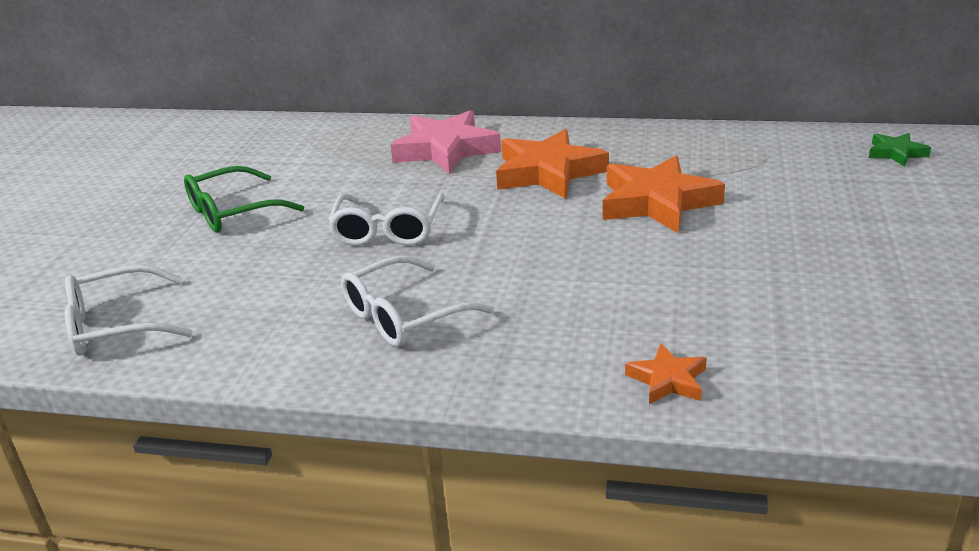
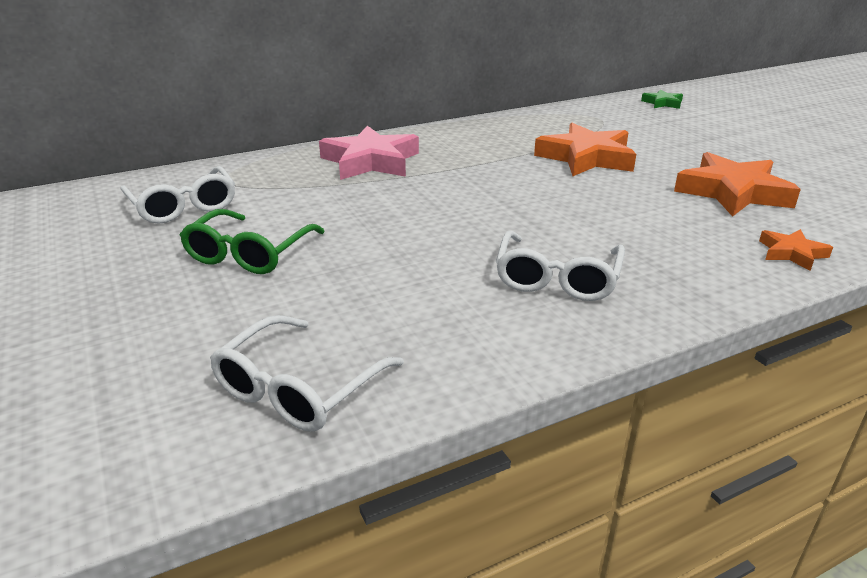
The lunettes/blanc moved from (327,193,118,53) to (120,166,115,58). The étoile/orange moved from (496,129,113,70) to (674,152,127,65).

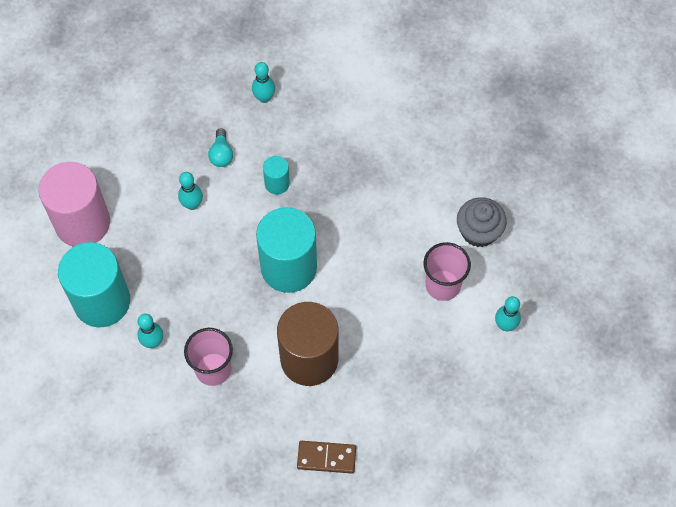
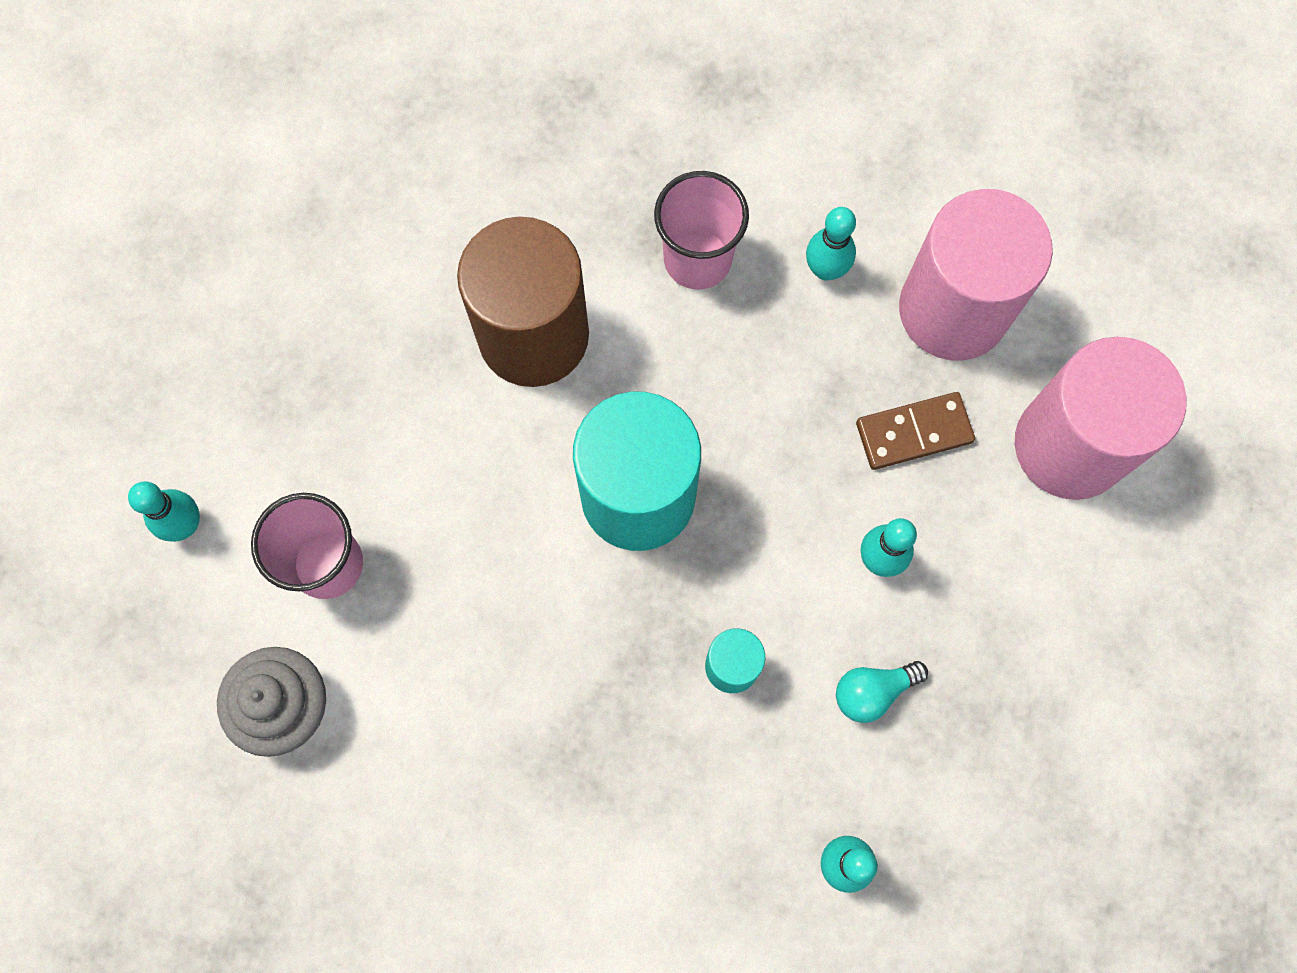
The domino/marron moved from (297,441,59,33) to (856,392,119,78). The cylindre/turquoise at (58,242,72,85) became the cylindre/rose at (899,189,154,172). The ampoule/turquoise at (208,128,25,39) turned 90 degrees counterclockwise.

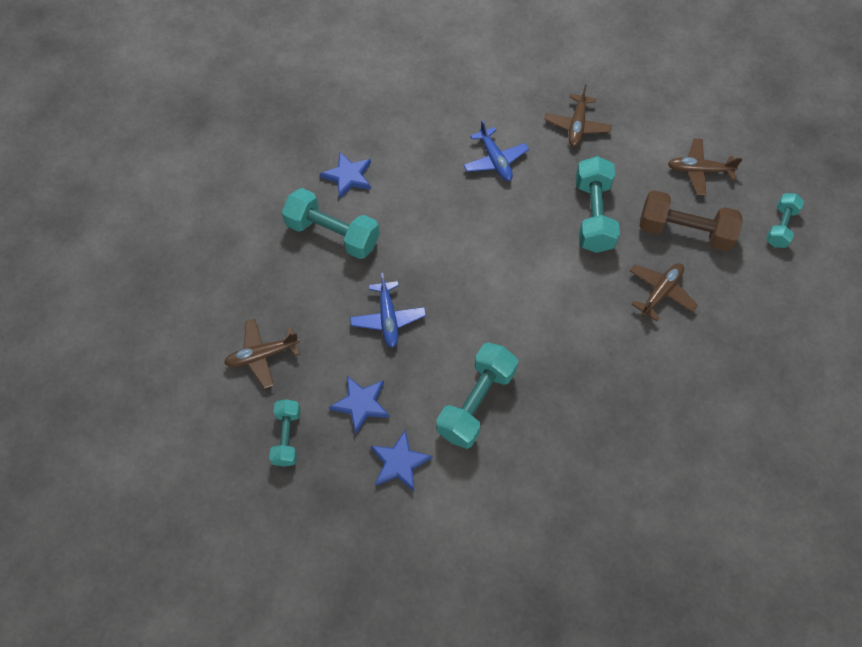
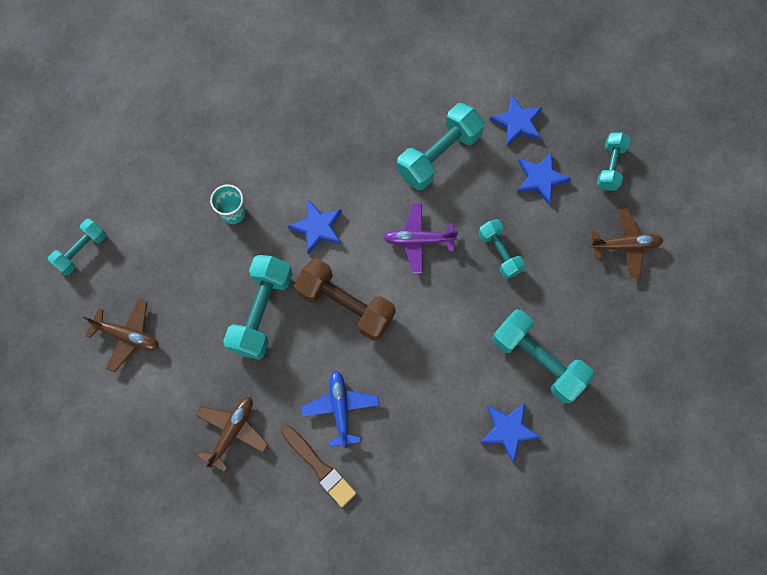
The pinceau/marron at (281,425,75,82) appeared. The étoile/bleu at (288,199,54,55) appeared. The avion/violet at (383,203,75,71) appeared. The haltère/marron moved from (639,190,104,61) to (294,258,102,83). The avion/bleu at (350,273,76,75) was replaced by the haltère/turquoise at (479,219,47,60). The avion/marron at (630,263,68,58) was replaced by the gobelet/turquoise at (210,184,36,40).

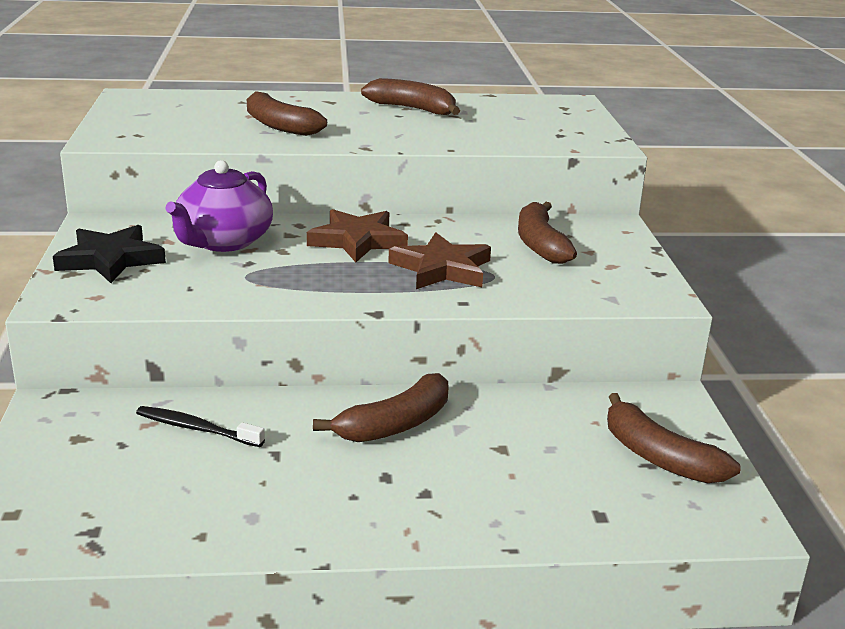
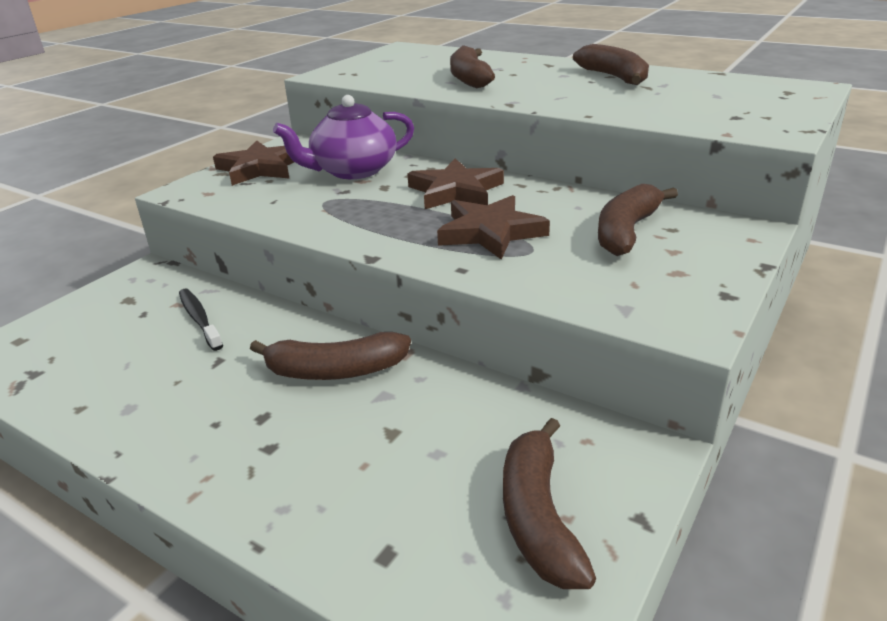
The étoile/noir at (53,225,113,58) became the étoile/marron at (213,140,81,46).

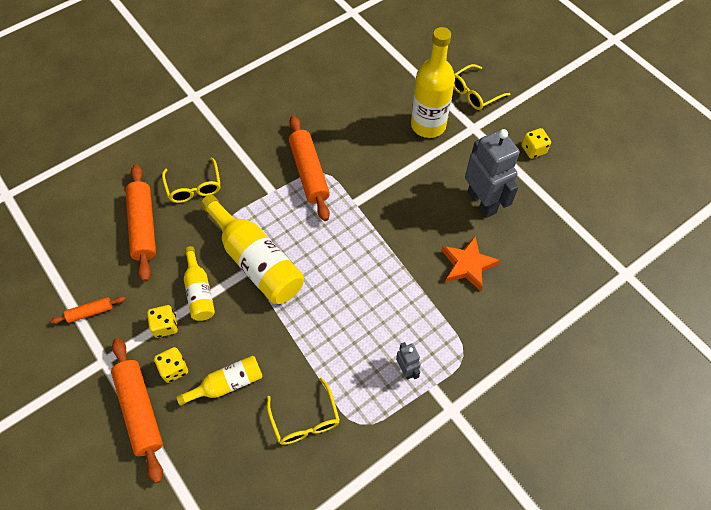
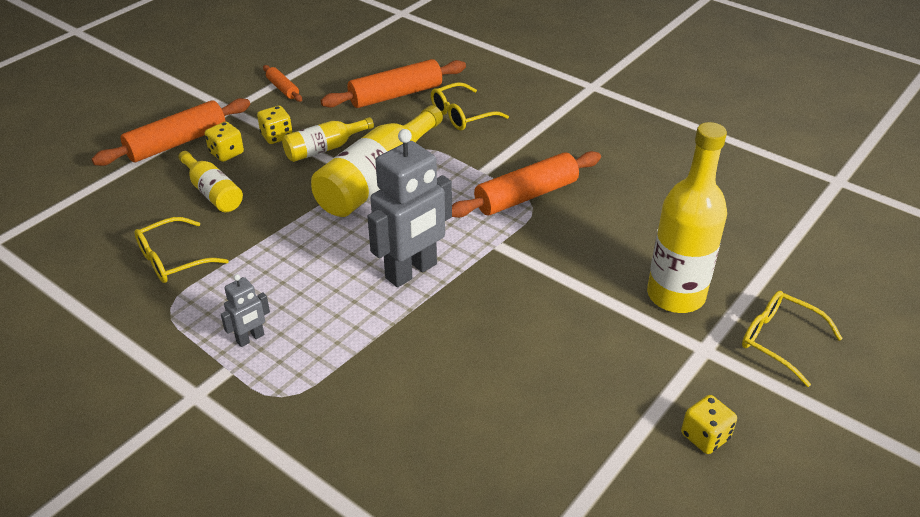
The étoile/orange at (442,236,58,55) disappeared. The robot/gris moved from (465,129,55,89) to (367,129,85,158).

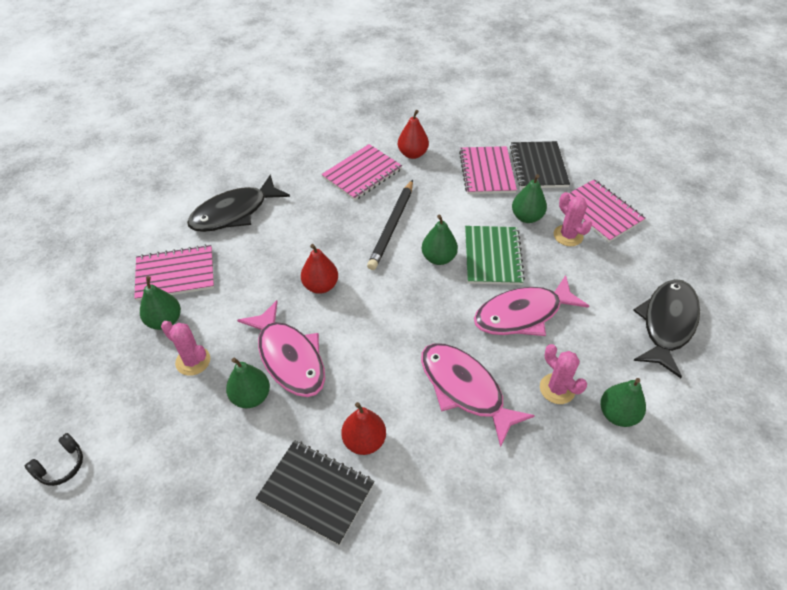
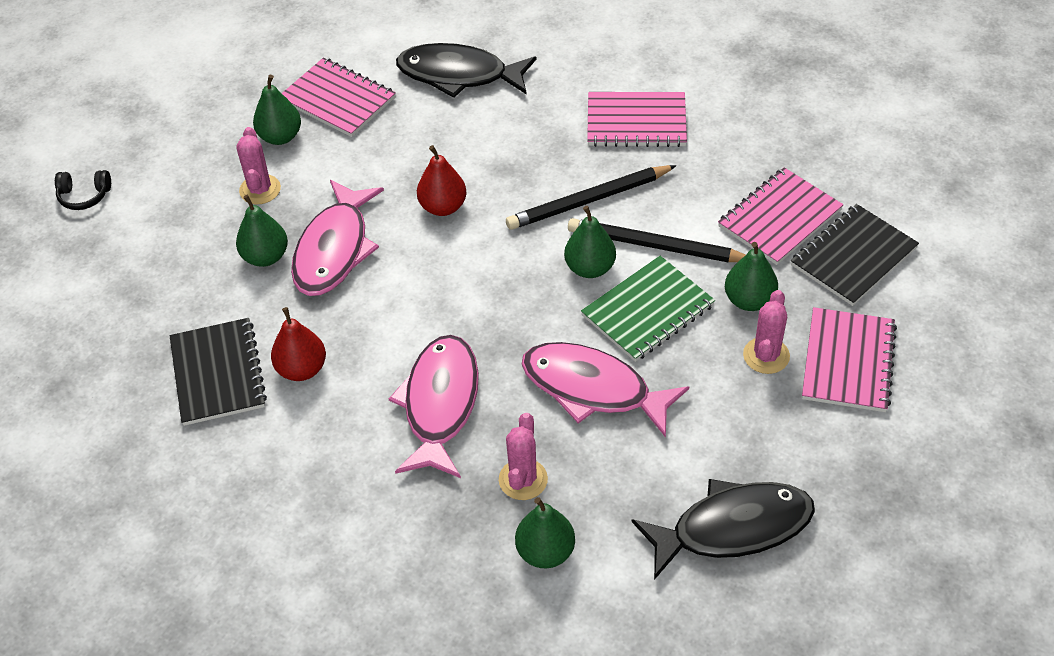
The poire/rouge at (398,110,31,49) disappeared. The crayon/noir at (568,218,178,45) appeared.

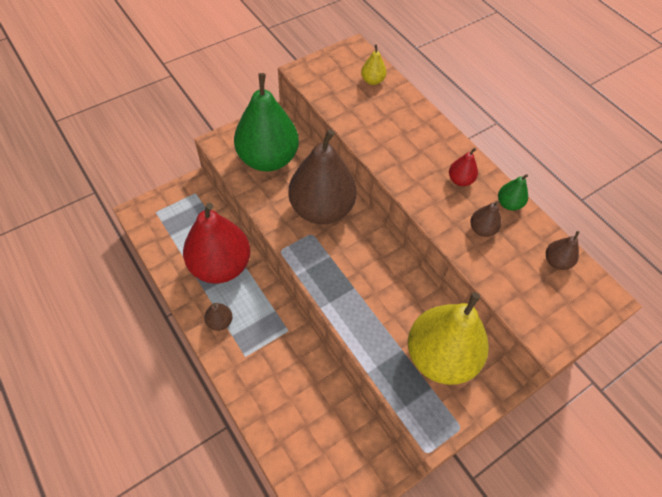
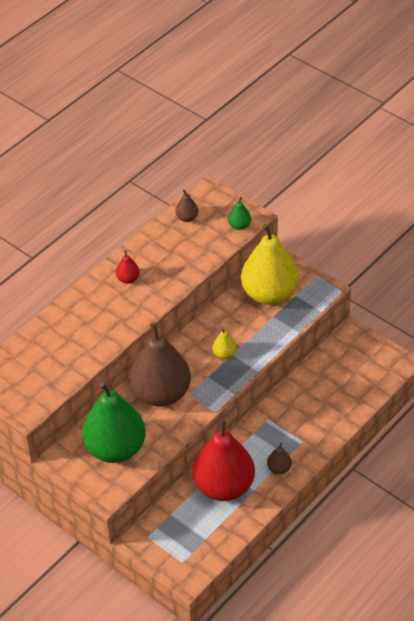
The poire/marron at (470,201,31,36) disappeared. The poire/jaune moved from (361,44,26,41) to (212,328,24,31). The poire/vert moved from (498,174,30,36) to (228,197,23,33).

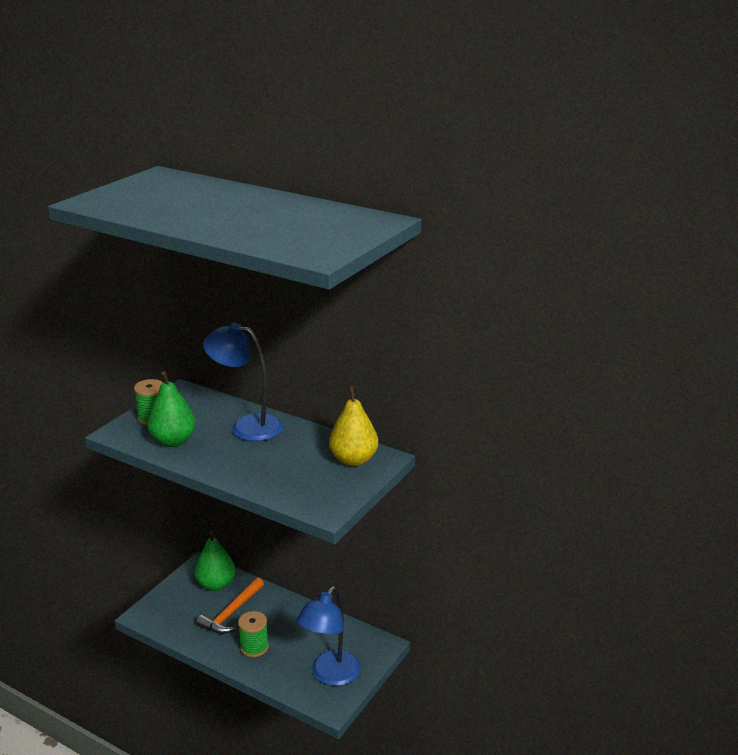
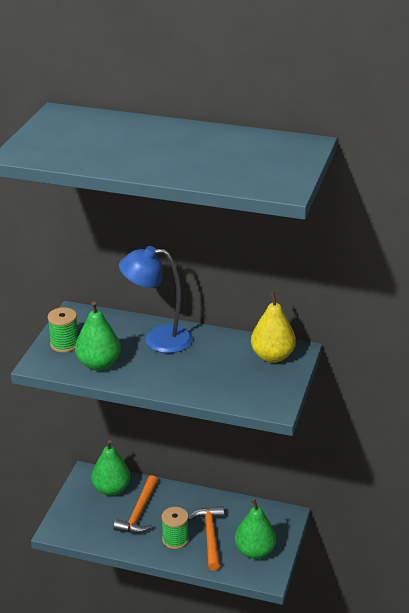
The marteau/orange at (188,506,36,65) appeared. The lampe/bleu at (297,586,64,100) was replaced by the poire/vert at (235,498,41,61).

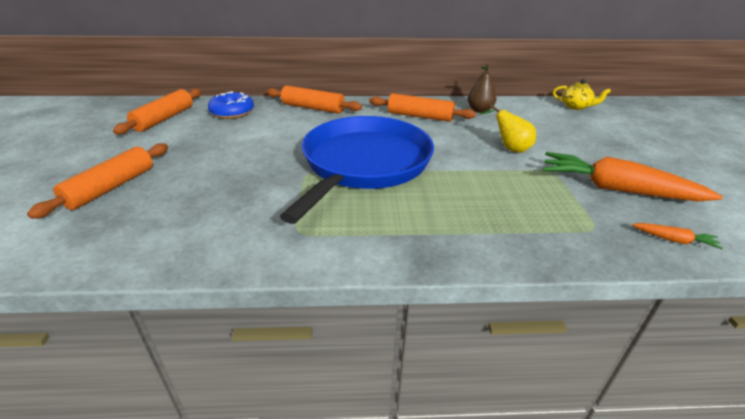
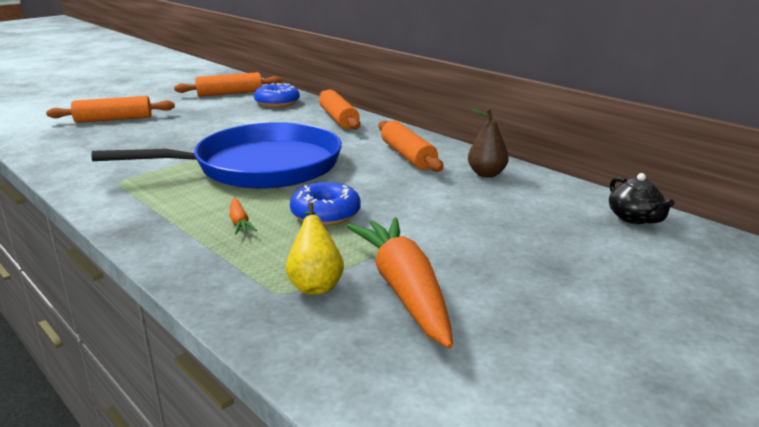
The beignet/bleu at (290,182,71,44) appeared. The poire/jaune moved from (480,105,56,48) to (286,202,58,93). The carotte/orange moved from (632,223,91,26) to (230,198,27,37). The théière/jaune at (553,79,58,31) became the théière/noir at (609,173,66,51).

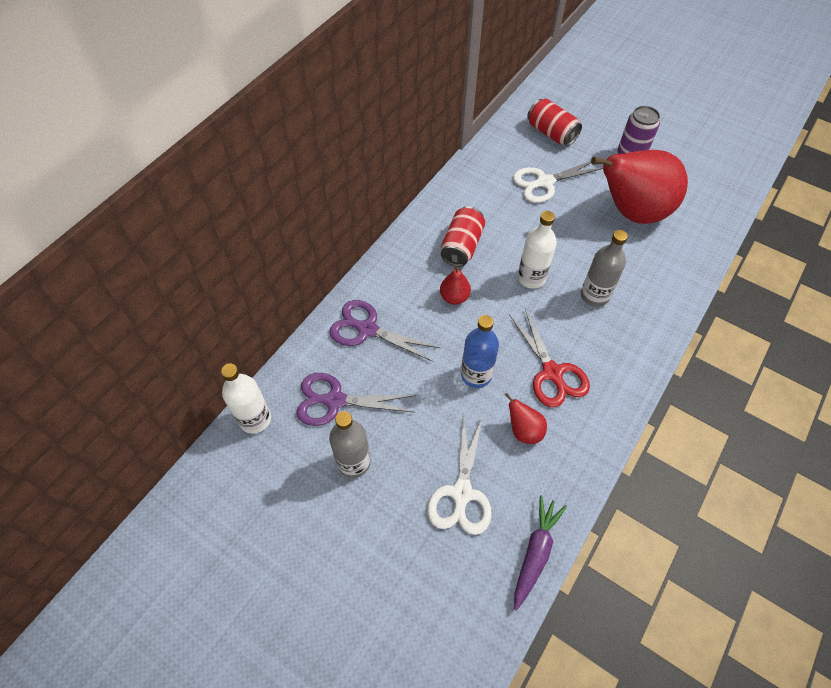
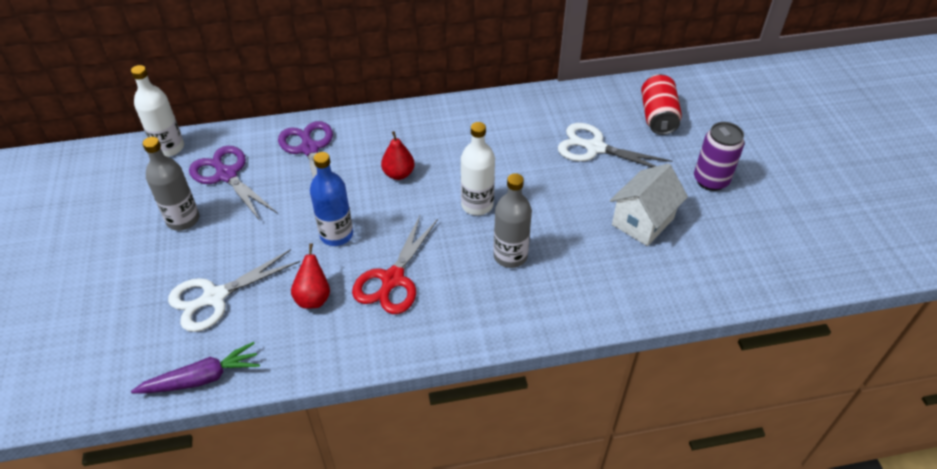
The canette/rouge at (441,206,44,61) disappeared. The poire/rouge at (591,150,97,74) was replaced by the maison/blanc at (610,163,78,83).

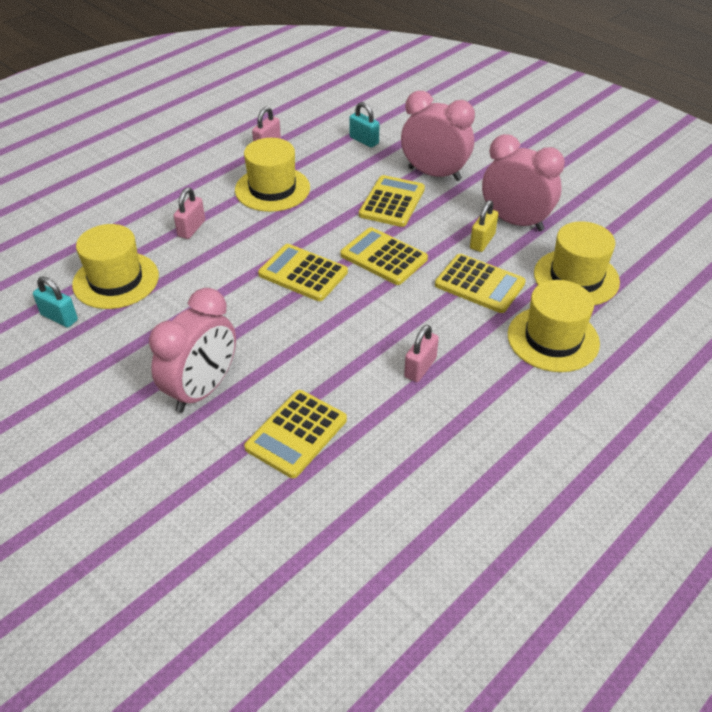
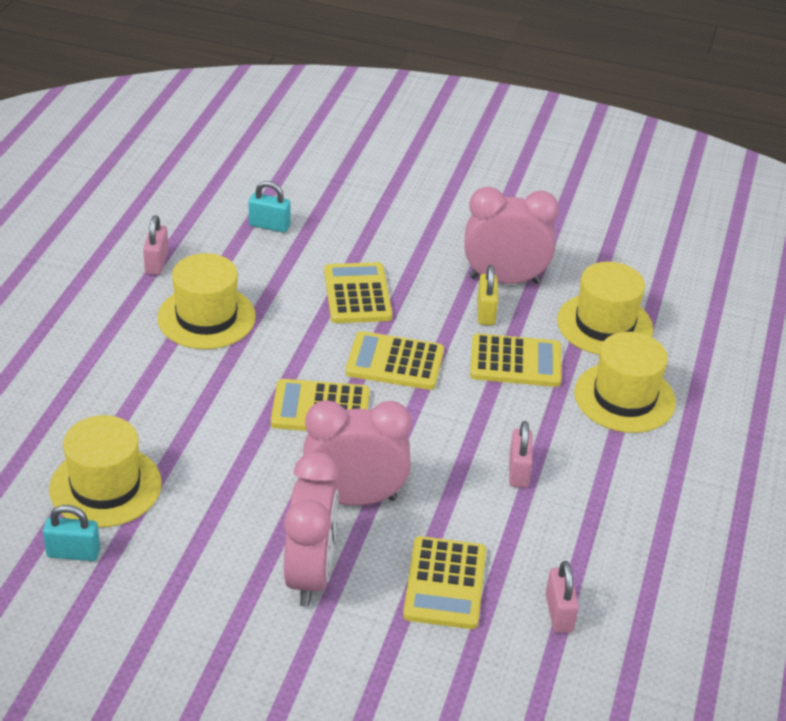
The cadenas/rose moved from (174,188,31,51) to (546,561,33,72). The réveil/rose moved from (401,91,74,90) to (303,400,109,106).

